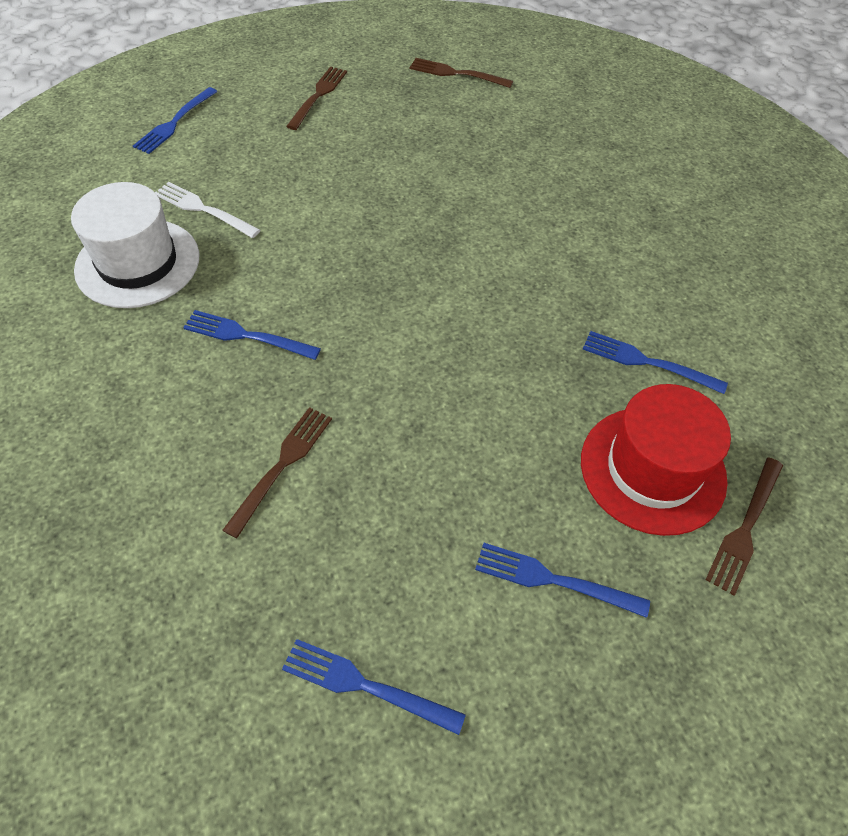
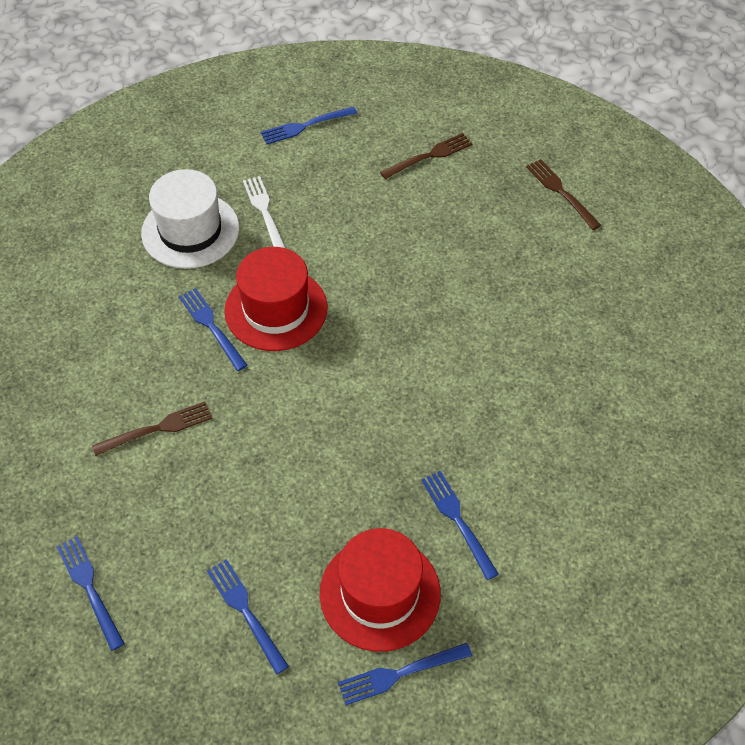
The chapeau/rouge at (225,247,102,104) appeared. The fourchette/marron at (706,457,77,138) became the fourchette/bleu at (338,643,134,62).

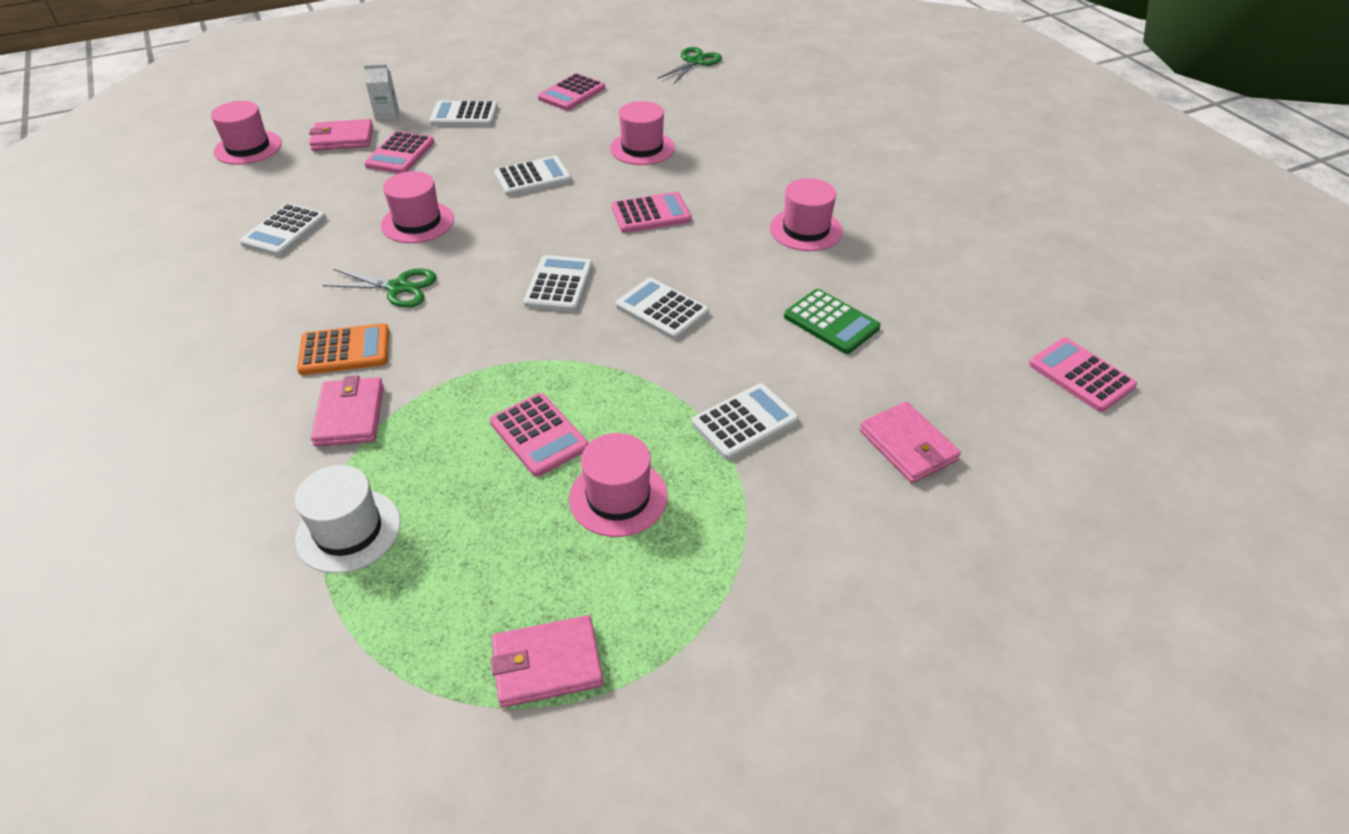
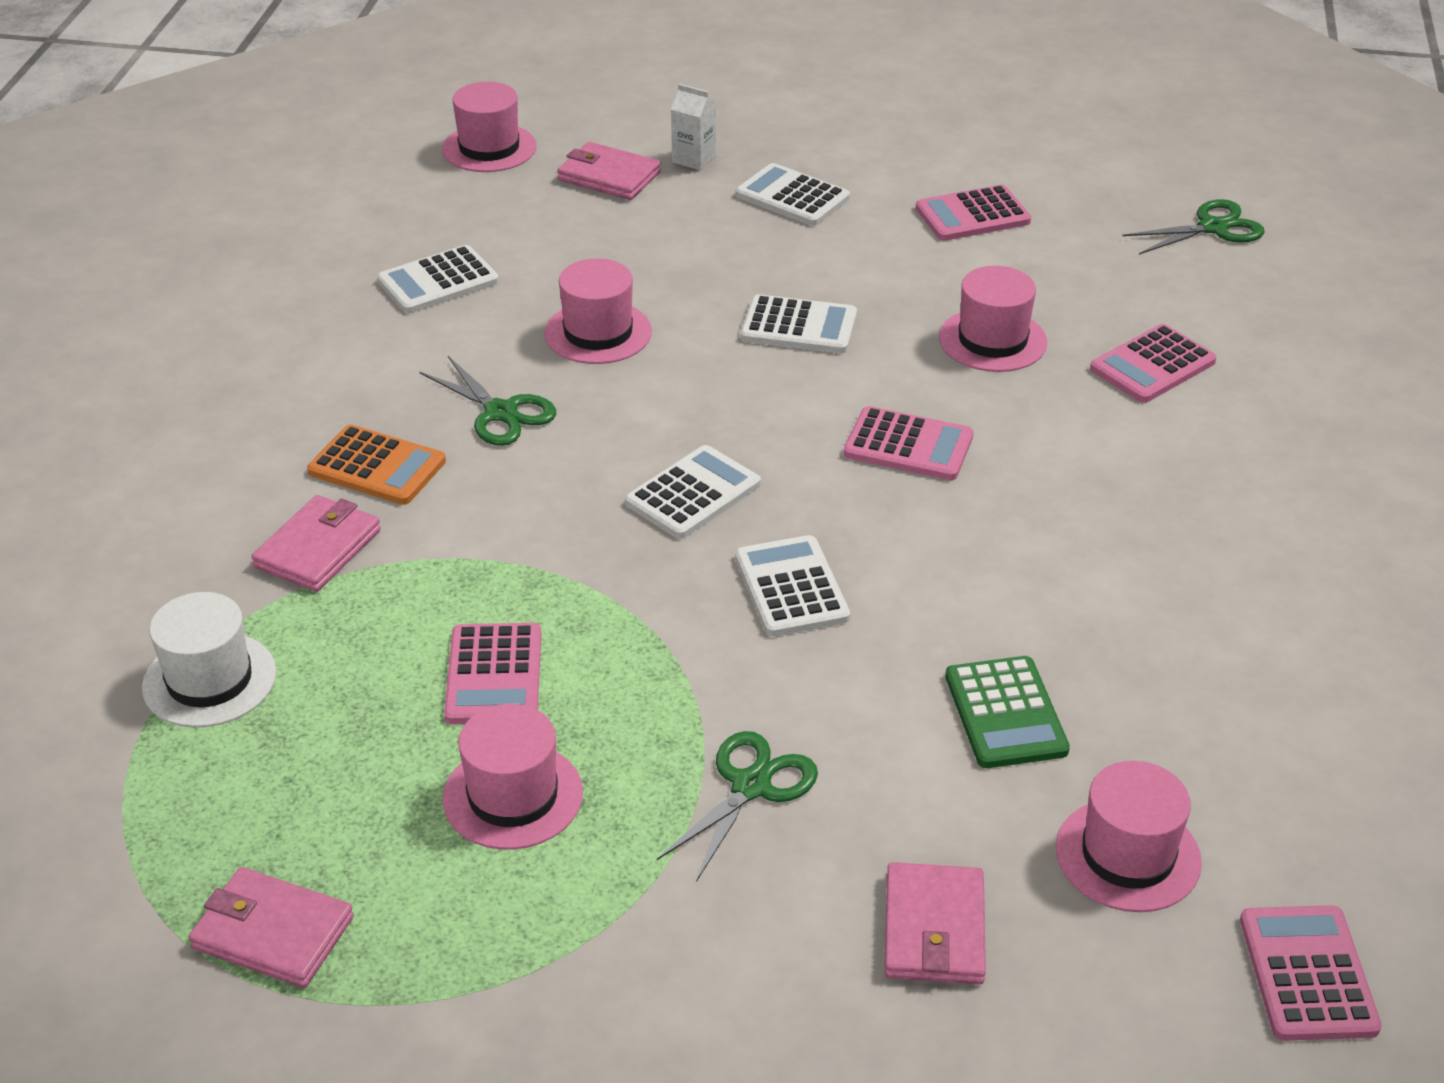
The calculatrice/rose moved from (364,131,71,42) to (1090,324,127,79). The chapeau/rose moved from (770,178,73,73) to (1056,761,146,151). The calculatrice/blanc at (692,383,107,77) was replaced by the ciseaux/vert at (657,731,161,151).

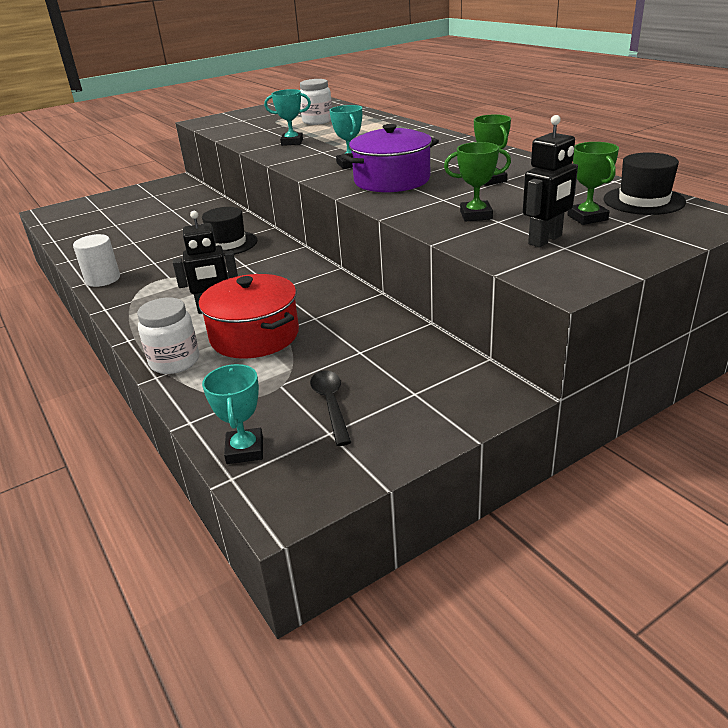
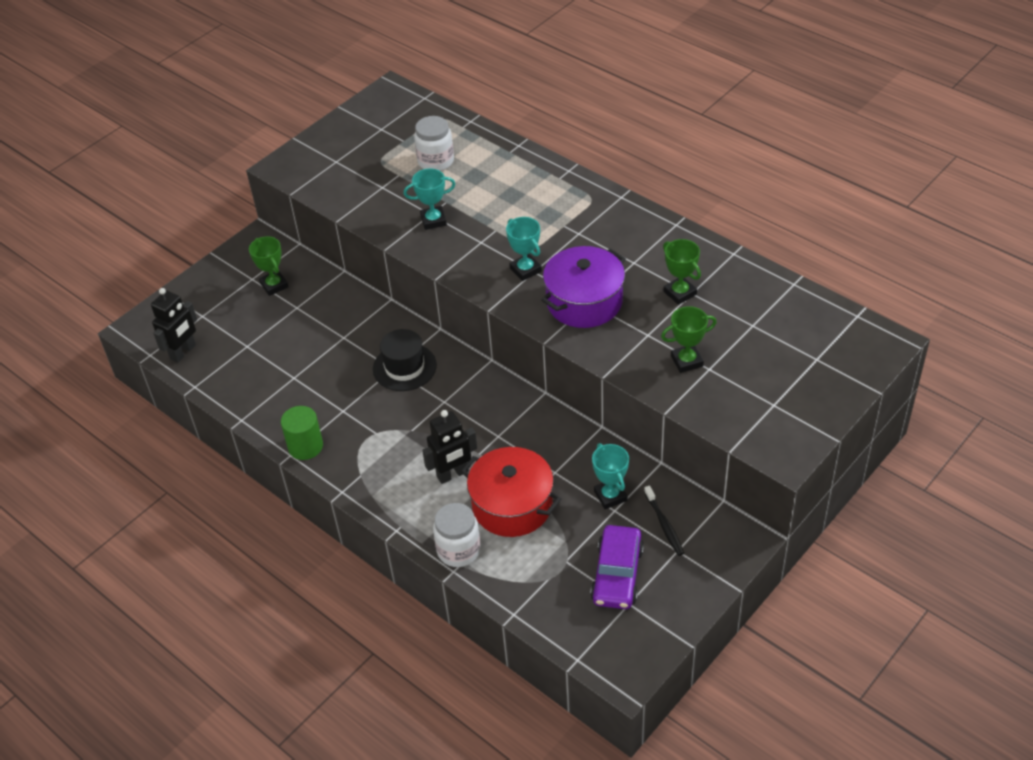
The chapeau/noir at (603,152,83,63) disappeared. The brosse à dents/noir at (644,486,40,70) appeared. The trophée/turquoise moved from (202,364,61,100) to (592,443,37,66). The robot/noir moved from (523,115,55,132) to (151,288,46,75). The trophée/vert moved from (567,142,52,83) to (249,236,39,60). The cuillère/noir at (310,370,41,76) was replaced by the voiture/violet at (590,525,54,84). The cylindre/blanc at (73,234,47,53) became the cylindre/vert at (281,406,42,54).

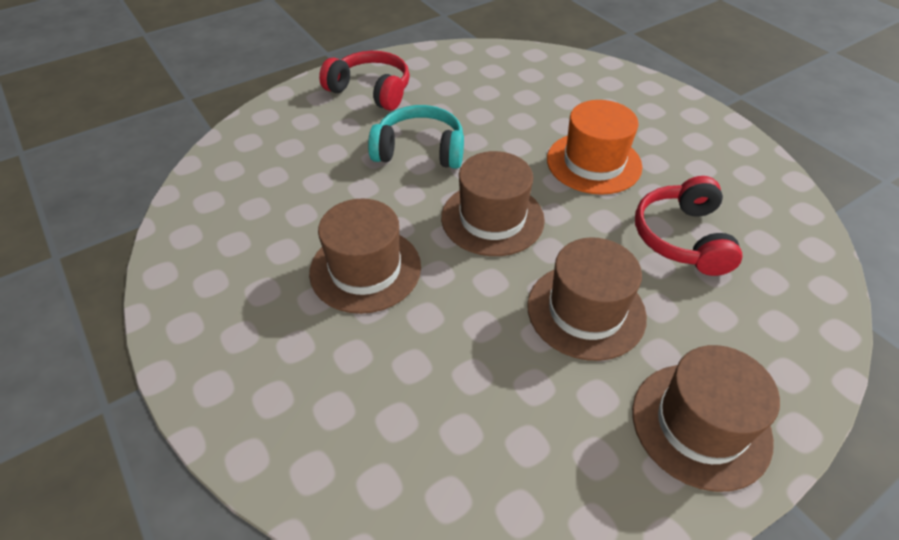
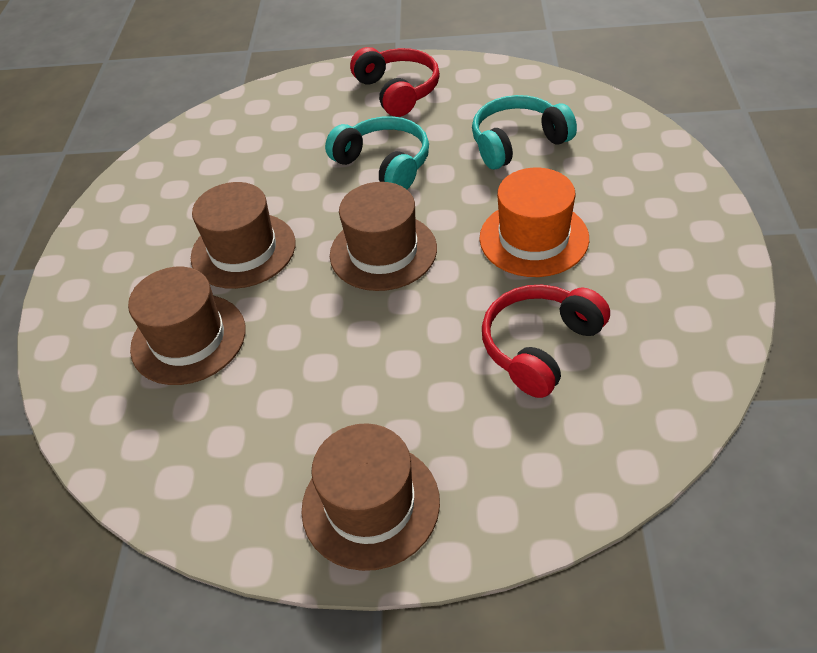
The casque audio/turquoise at (472,95,105,74) appeared. The chapeau/marron moved from (527,238,120,123) to (128,267,118,118).

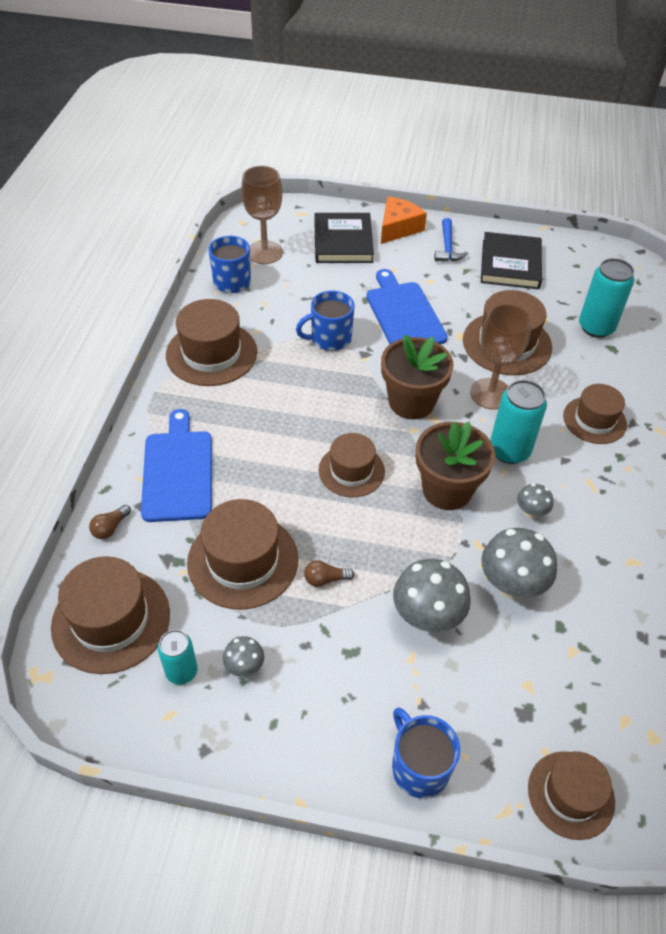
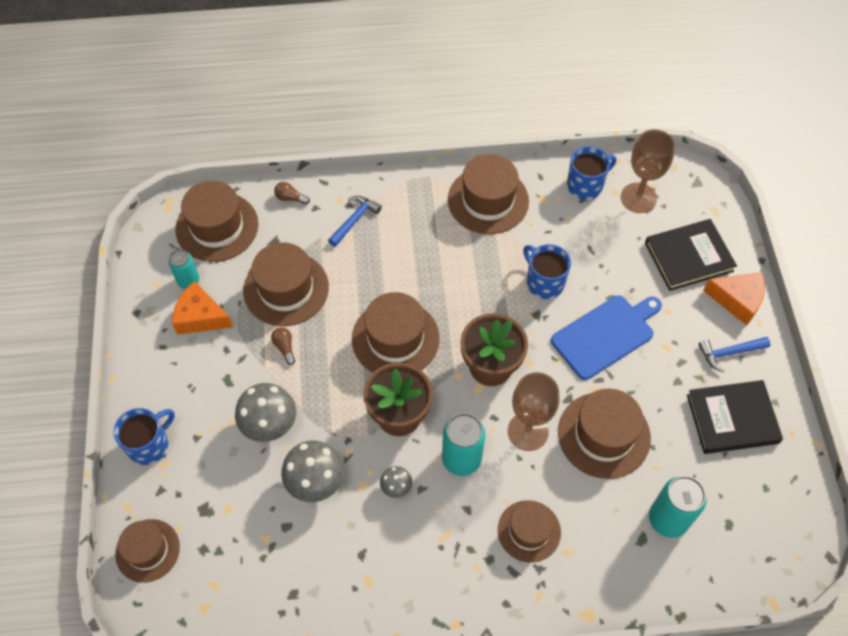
The planche à découper/bleu at (141,409,71,113) was replaced by the marteau/bleu at (328,196,54,51). The champignon/gris at (223,636,41,41) was replaced by the fromage/orange at (172,281,61,54). The chapeau/marron at (318,433,67,64) changed to 1.53 times the size.

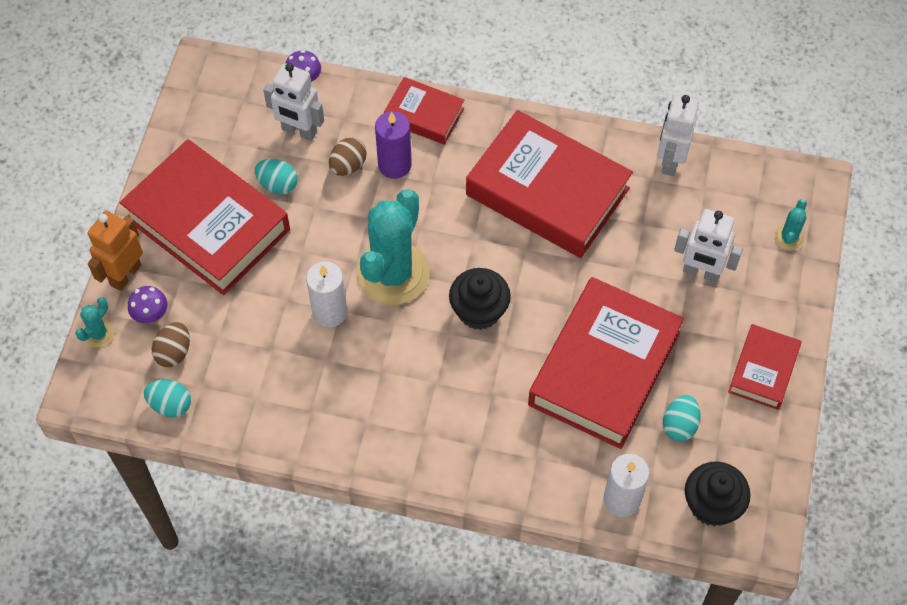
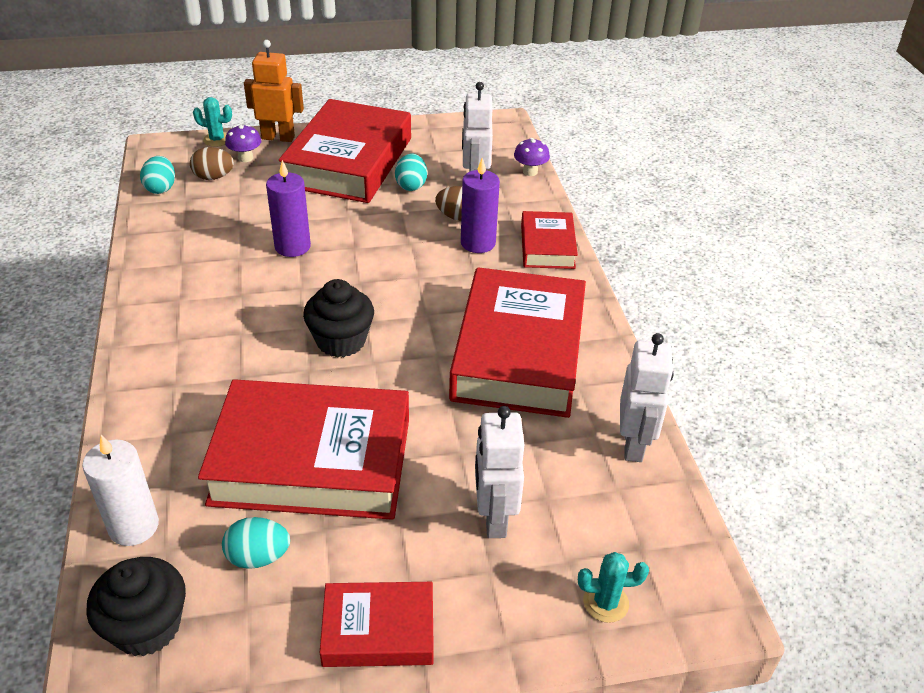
The cactus/turquoise at (356,189,73,116) disappeared. The bougie/blanc at (306,261,41,66) became the bougie/violet at (266,160,45,97). The robot/blanc at (657,94,42,82) turned 105 degrees clockwise.

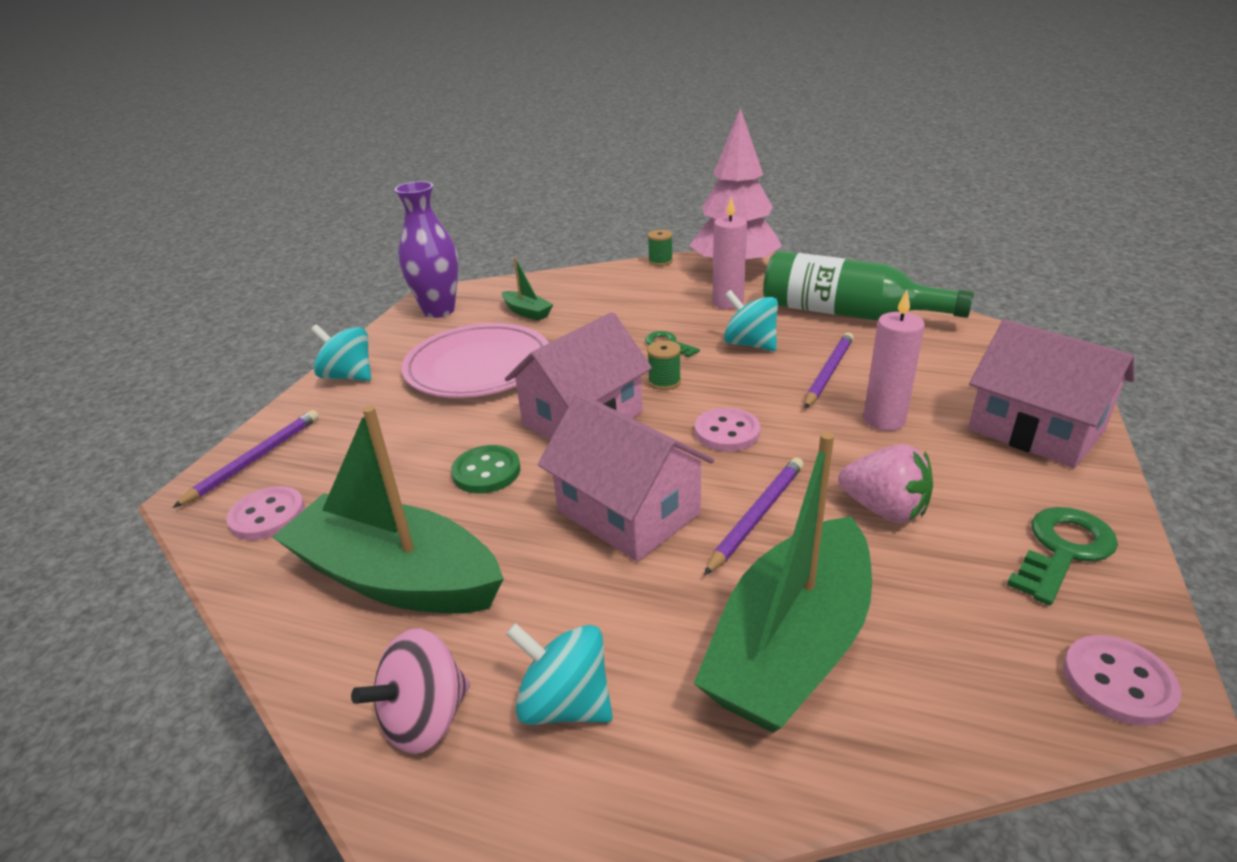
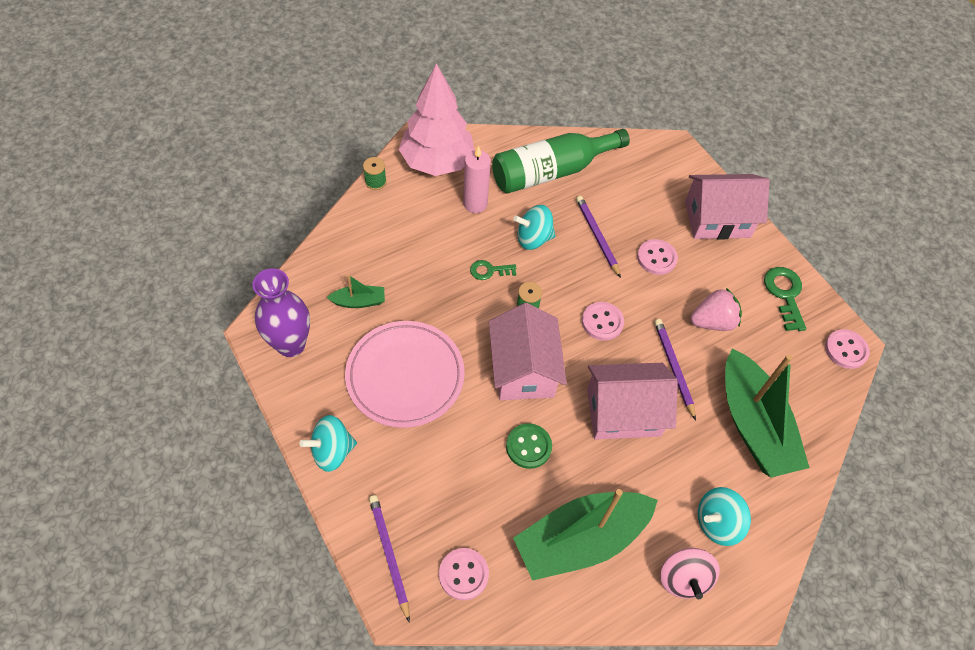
The bougie/rose at (863,290,62,141) was replaced by the bouton/rose at (637,239,41,36).

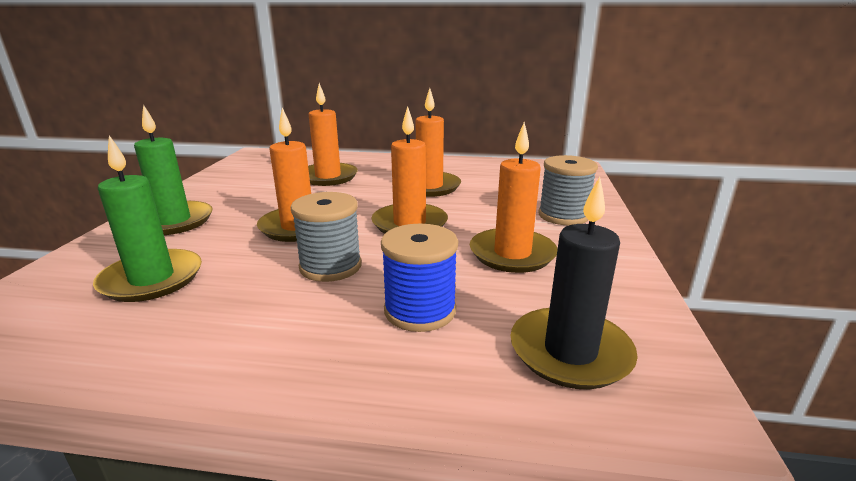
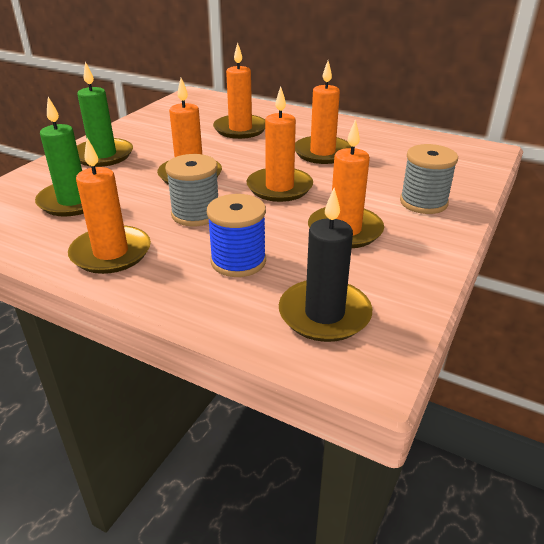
The bougie/orange at (68,138,83,136) appeared.

